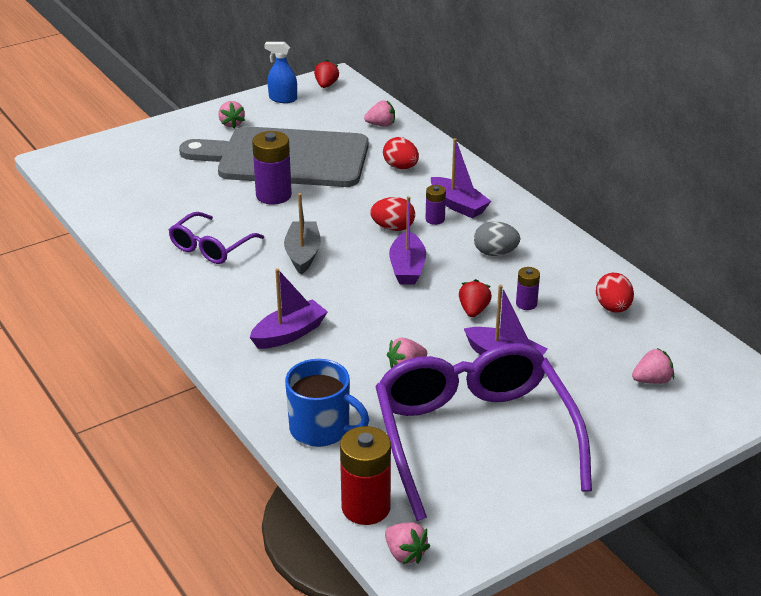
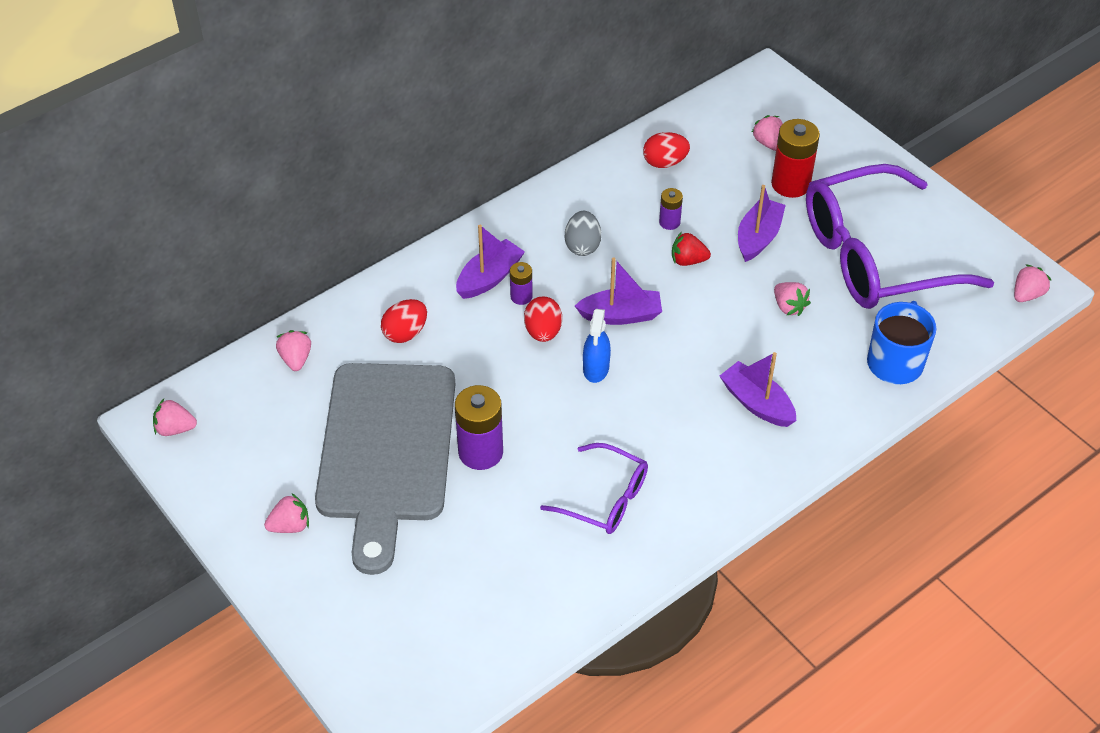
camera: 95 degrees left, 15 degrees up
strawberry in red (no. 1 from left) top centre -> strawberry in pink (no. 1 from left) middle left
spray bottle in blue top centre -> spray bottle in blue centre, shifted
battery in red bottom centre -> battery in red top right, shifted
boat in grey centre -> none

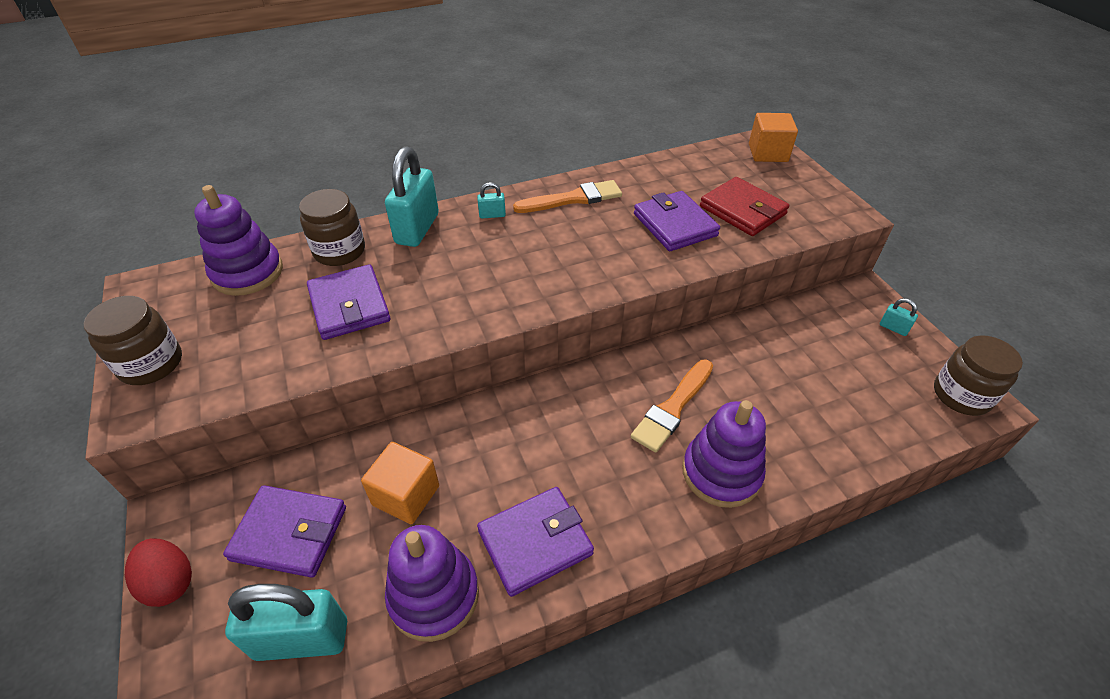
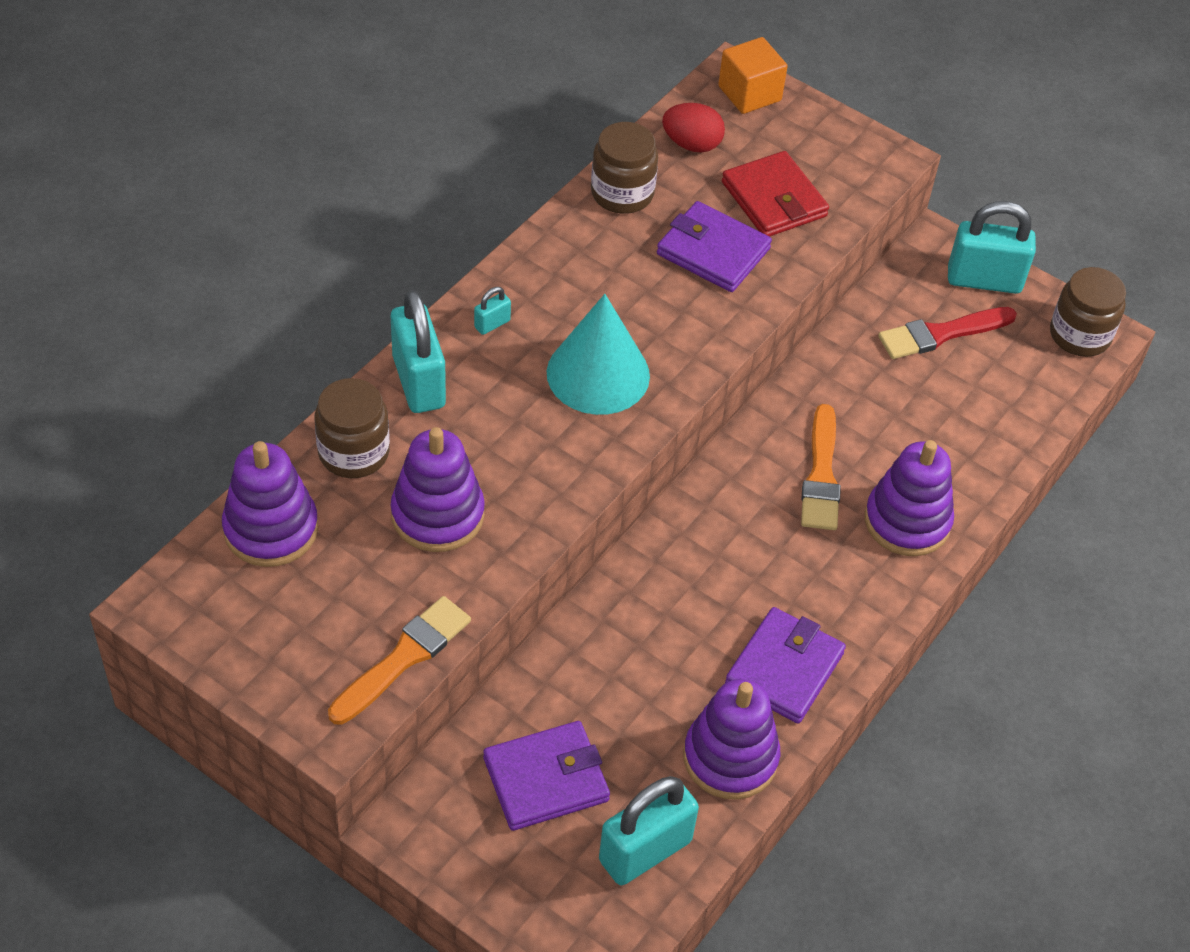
camera: 35 degrees left, 5 degrees up
brush in orange (no. 1 from left) top centre -> brush in orange (no. 1 from left) bottom centre, shifted
wallet in purple (no. 2 from left) middle left -> stacking toy in purple (no. 2 from left) centre
none -> cone in turquoise centre
jar in brown (no. 1 from left in the first image) middle left -> jar in brown (no. 2 from left) top centre, shifted
egg in red bottom left -> egg in red top centre, shifted
wallet in red top right -> wallet in red top centre, 45 degrees clockwise
none -> brush in red middle right
padlock in turquoise (no. 4 from left) middle right -> padlock in turquoise (no. 4 from left) top right, x2.27
cube in orange (no. 1 from left) bottom centre -> none

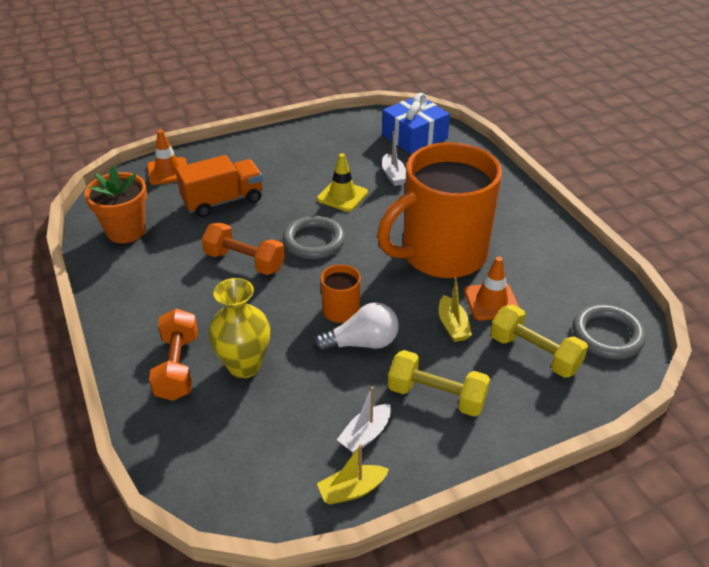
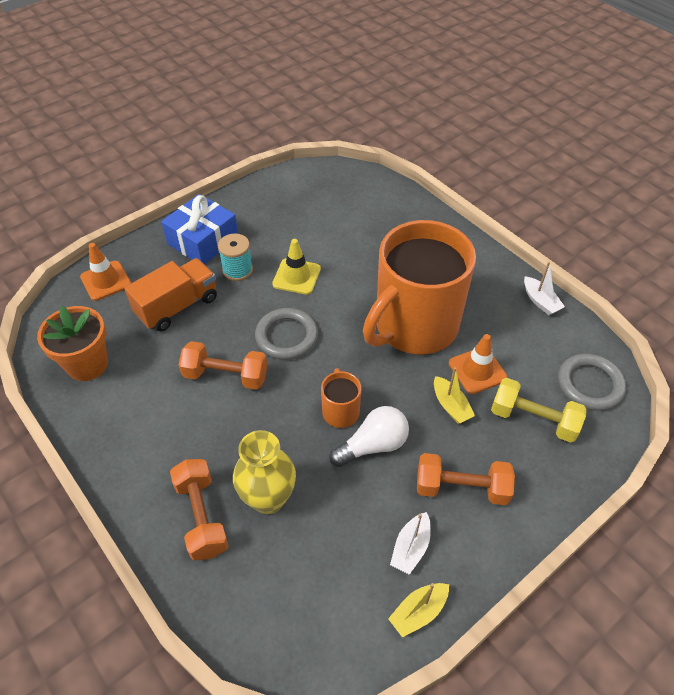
camera: 15 degrees left, 10 degrees up
gift in blue top centre -> gift in blue top left, shifted
none -> spool in turquoise centre
dumbbell in yellow (no. 1 from left) bottom centre -> dumbbell in orange (no. 3 from left) bottom right
boat in white (no. 2 from left) top centre -> boat in white (no. 2 from left) middle right, shifted

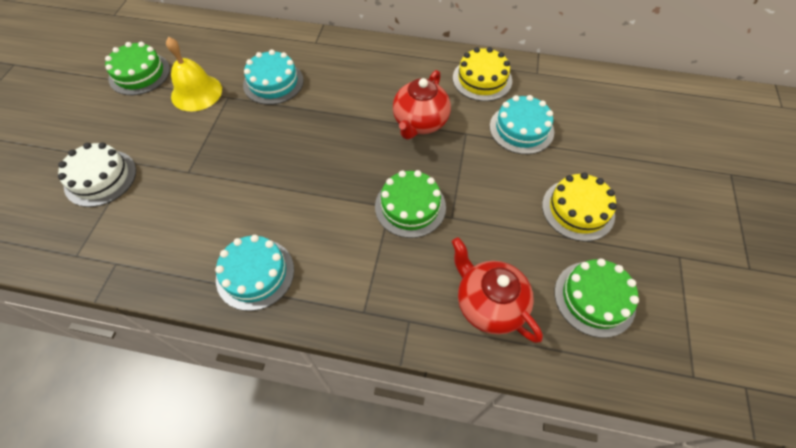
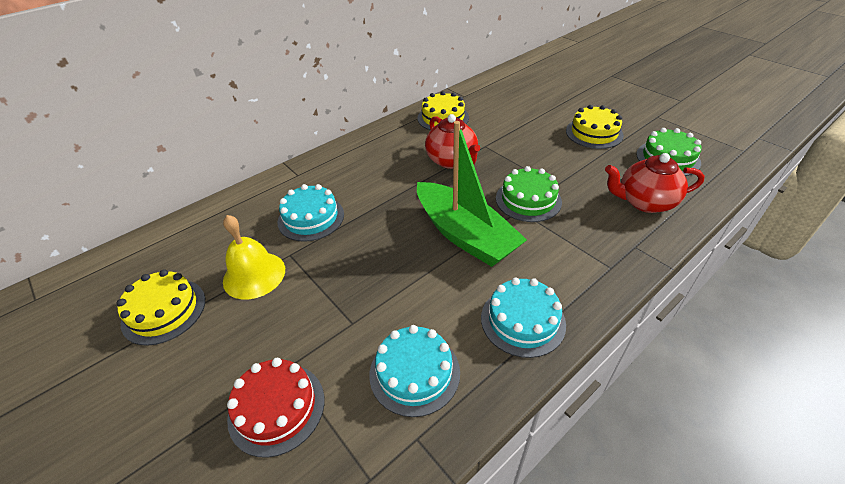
camera: 50 degrees left, 15 degrees down
cake in green (no. 1 from left) top left -> cake in yellow (no. 1 from left) middle left
cake in white middle left -> cake in red bottom left
cake in turquoise (no. 3 from left in the first image) top centre -> cake in turquoise (no. 2 from left) bottom centre, shifted
none -> boat in green centre

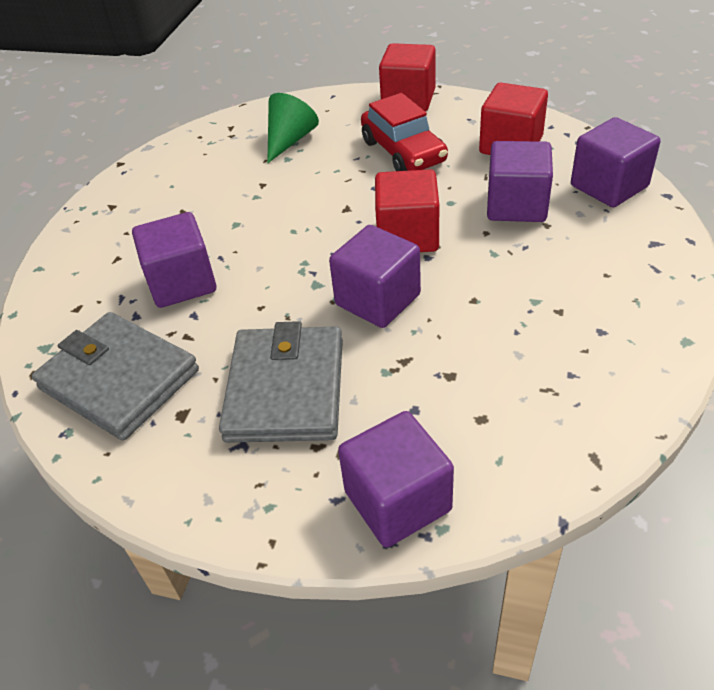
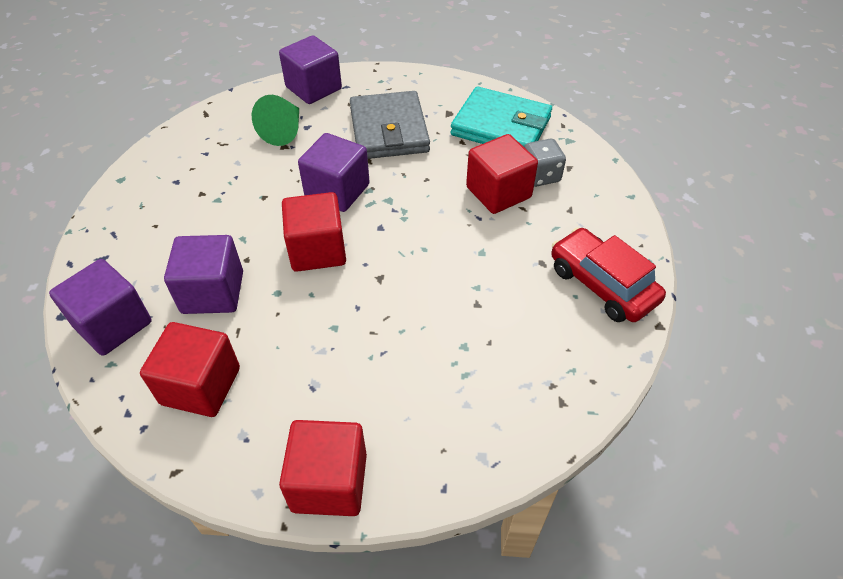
camera: 165 degrees right, 5 degrees up
cone in green top centre -> cone in green top left, shifted
wallet in grey (no. 1 from left) middle left -> wallet in turquoise top centre
cube in purple (no. 1 from left) middle left -> cube in red (no. 4 from left) top centre
none -> dice in grey top centre
car in red top centre -> car in red middle right, shifted

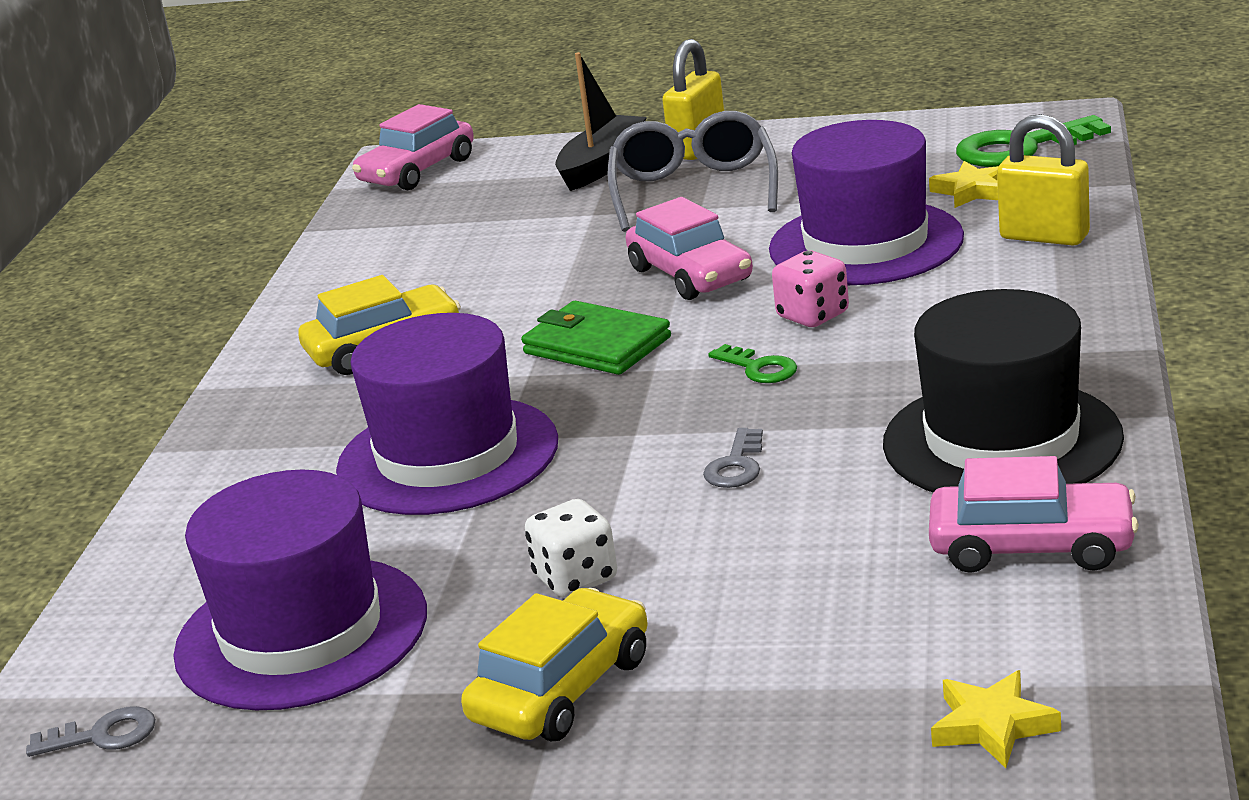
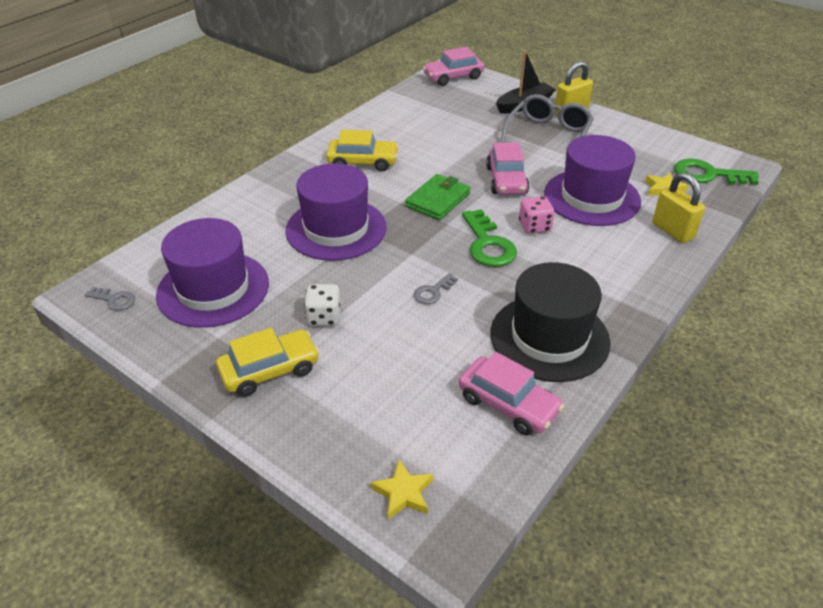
camera: 25 degrees right, 15 degrees up
wallet in green centre -> wallet in green top centre, 60 degrees clockwise
key in green (no. 1 from left) centre, x1.86

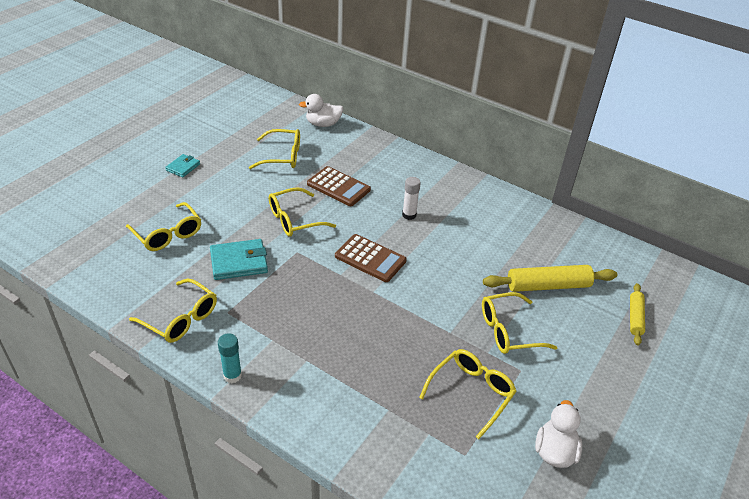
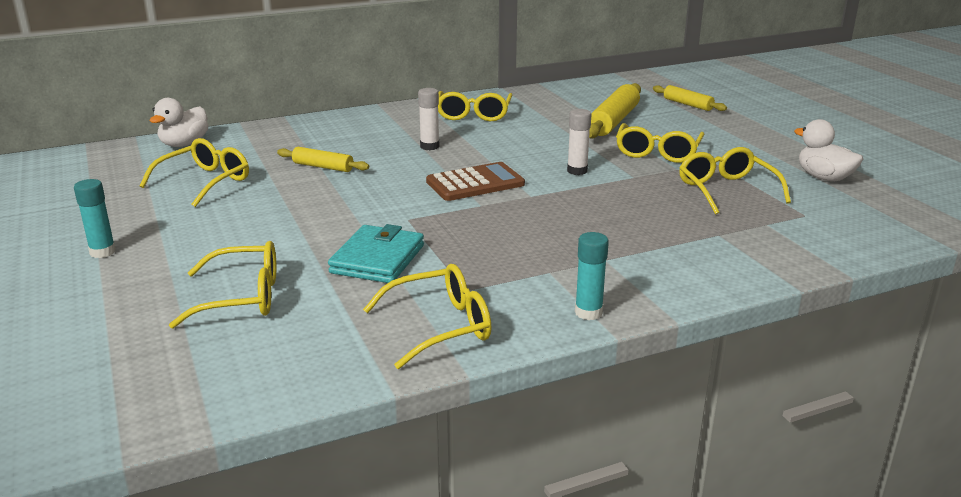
camera: 55 degrees left, 15 degrees down
wallet in turquoise (no. 1 from left) top left -> glue stick in turquoise (no. 1 from left) middle left
calculator in brown (no. 1 from left) centre -> rolling pin in yellow (no. 1 from left) top centre
glasses in yellow (no. 4 from left) centre -> glasses in yellow (no. 4 from left) top centre, shifted
none -> glue stick in white (no. 2 from left) top centre

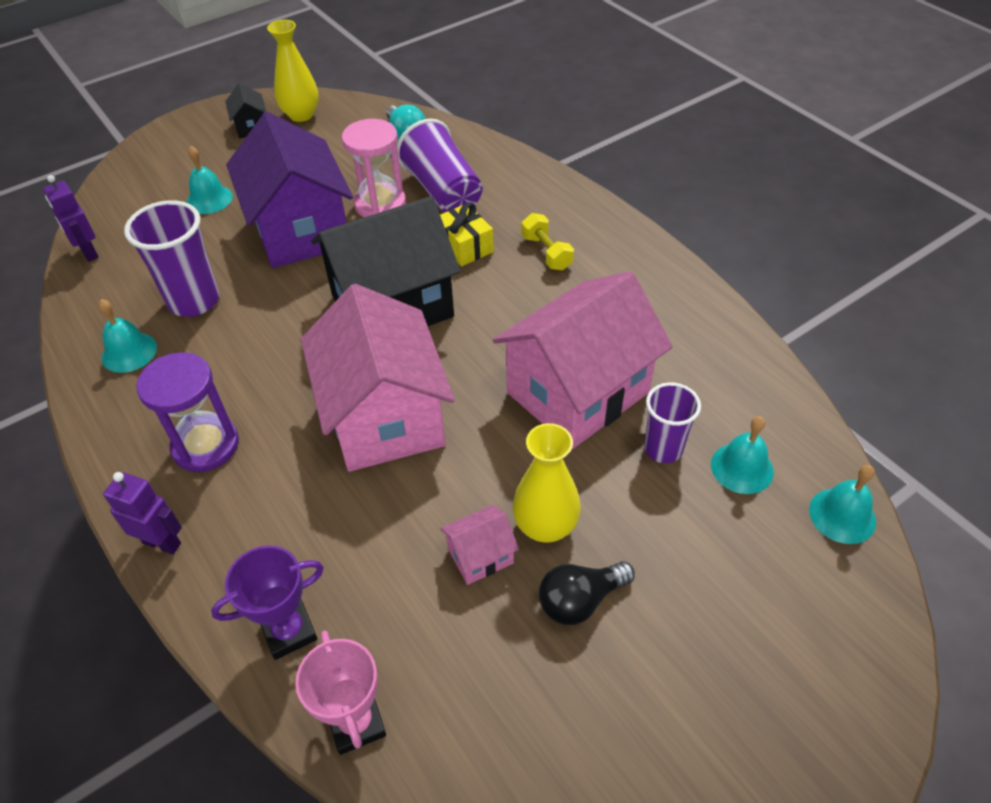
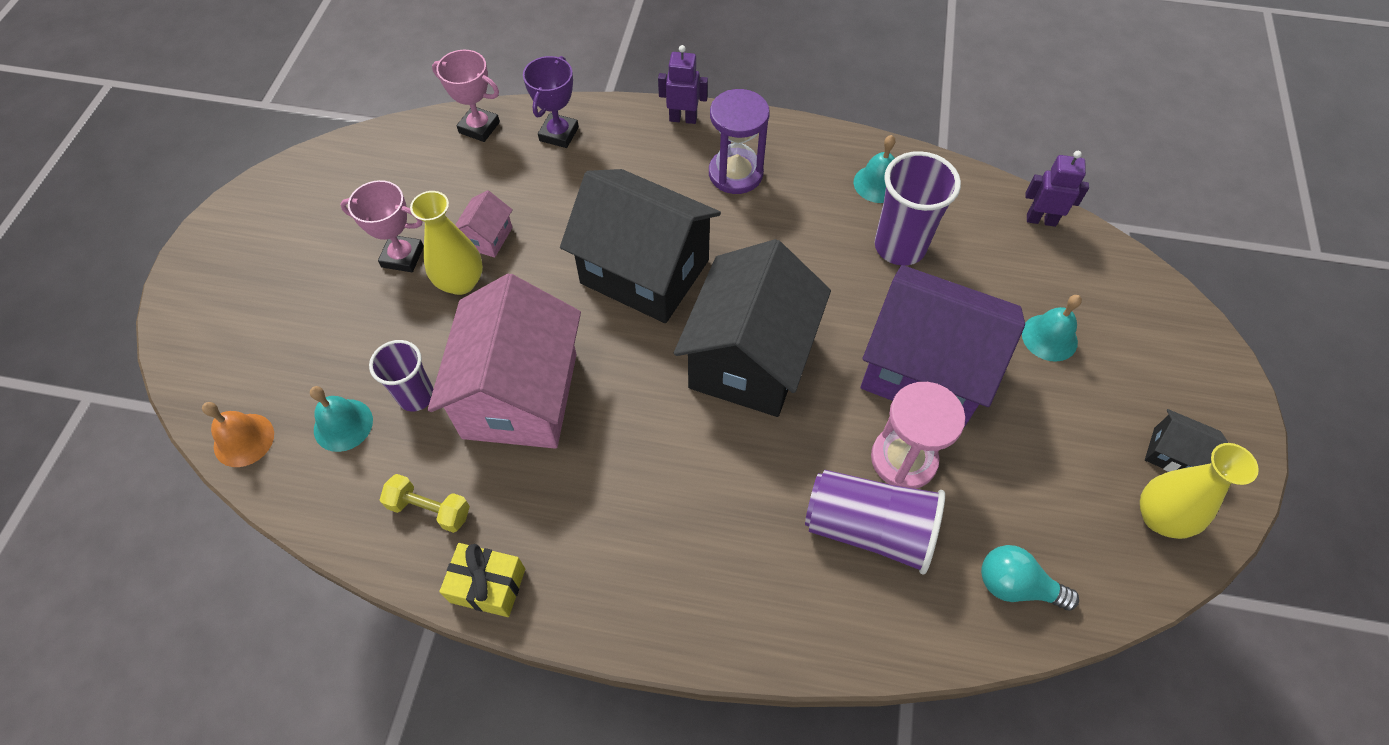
camera: 135 degrees right, 10 degrees up
bell in turquoise (no. 4 from left) middle right -> bell in orange middle left
light bulb in black bottom centre -> trophy in pink (no. 1 from left) top left
dumbbell in yellow top centre -> dumbbell in yellow bottom left, shifted
gift in yellow top centre -> gift in yellow bottom centre, shifted
house in pink (no. 1 from left) centre -> house in black (no. 1 from left) top centre
robot in purple (no. 2 from left in the first image) middle left -> robot in purple (no. 1 from left) top centre, 150 degrees counterclockwise

